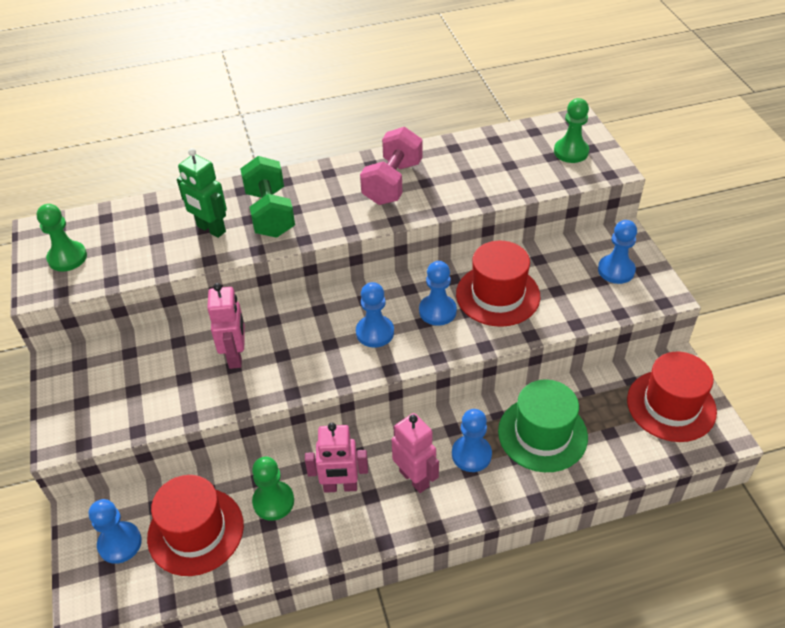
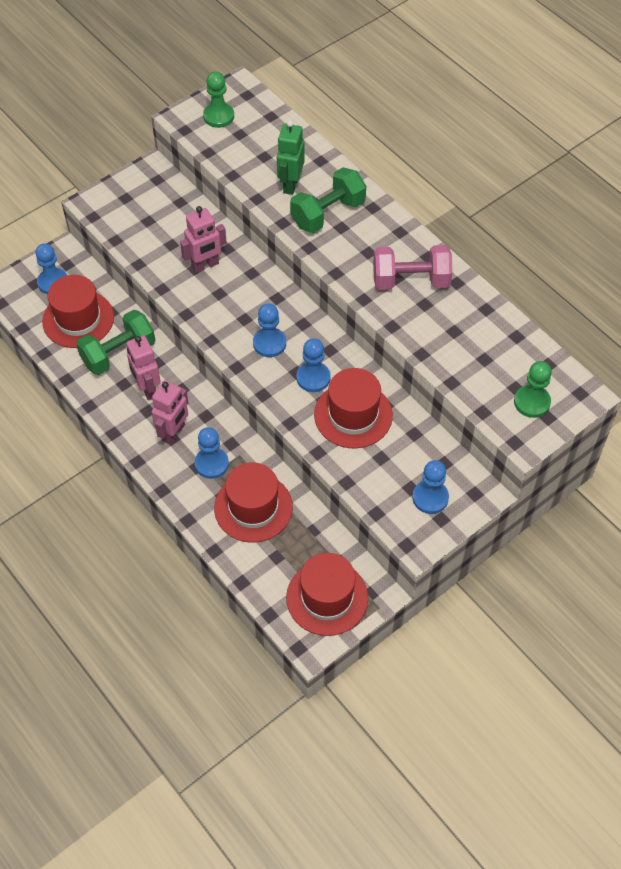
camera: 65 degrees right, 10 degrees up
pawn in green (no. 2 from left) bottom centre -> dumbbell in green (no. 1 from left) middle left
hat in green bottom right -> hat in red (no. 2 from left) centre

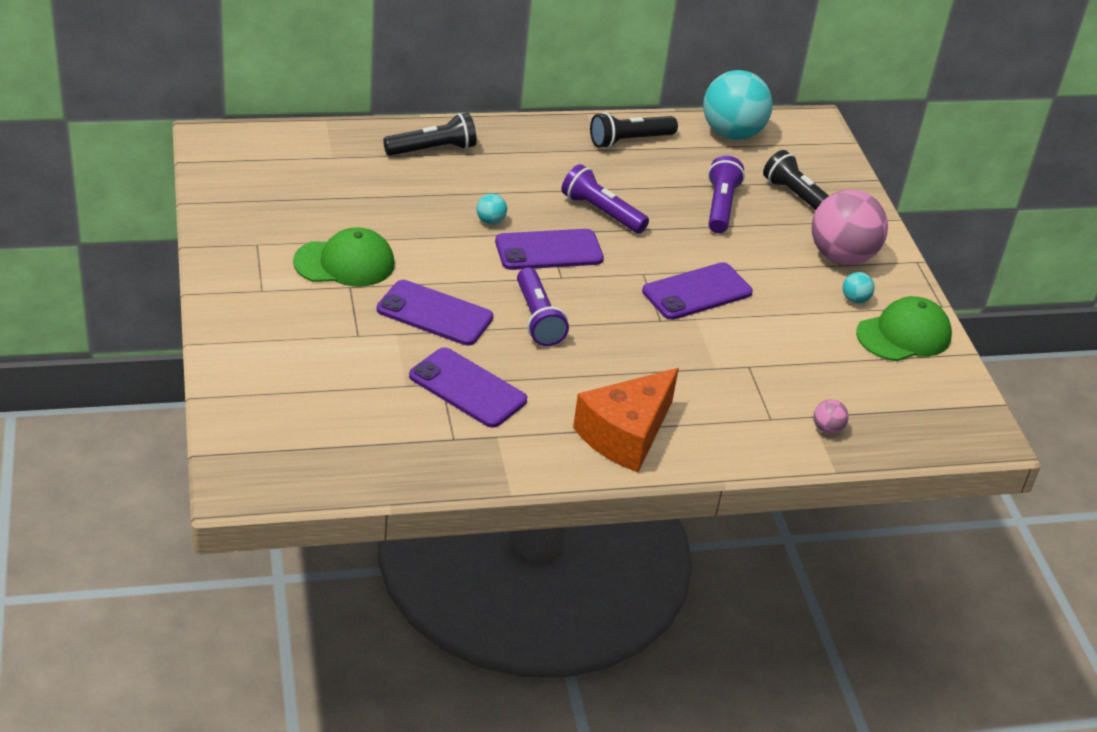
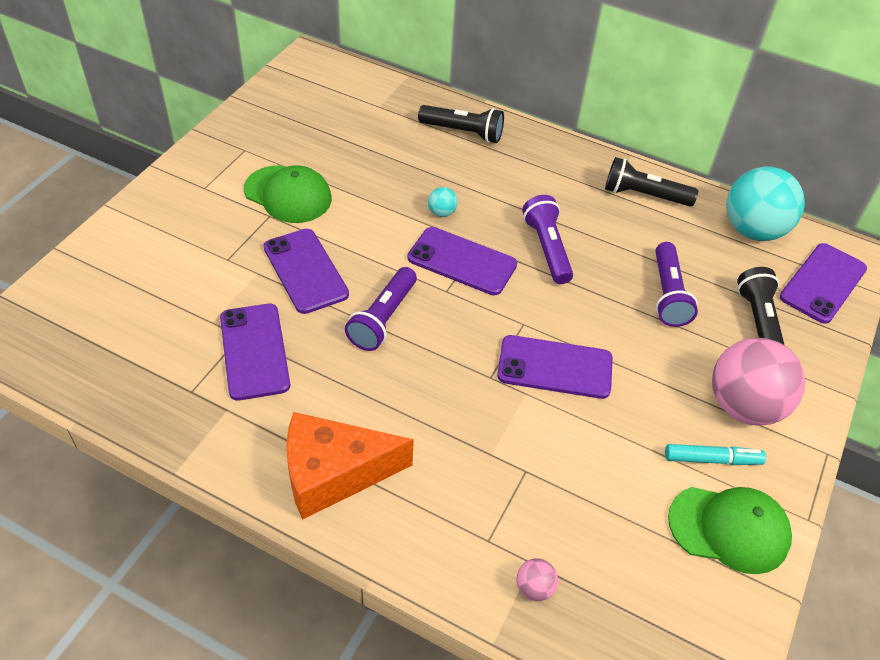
camera: 40 degrees right, 10 degrees up
flashlight in purple (no. 3 from left) top centre -> flashlight in purple (no. 3 from left) middle right, 135 degrees clockwise
ball in turquoise (no. 3 from left) middle right -> marker in turquoise bottom right
none -> phone in purple (no. 5 from left) middle right

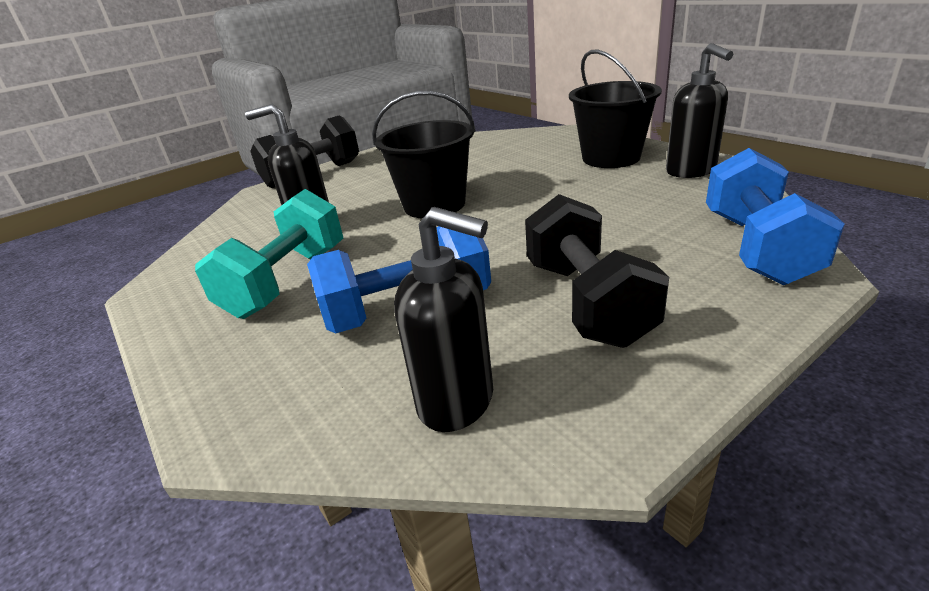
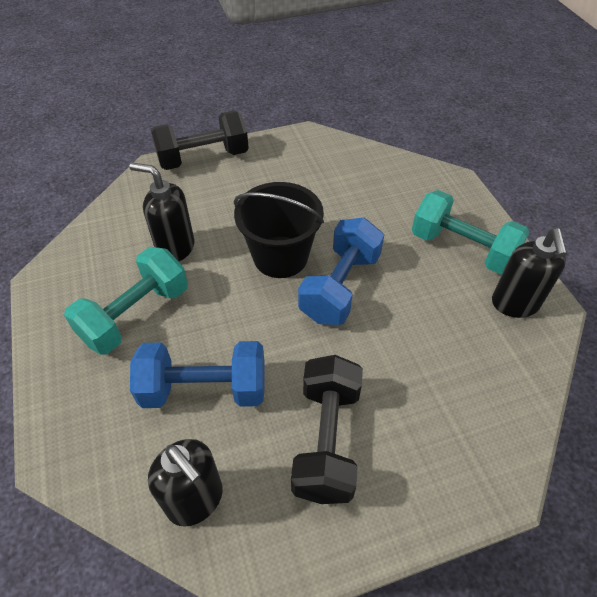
camera: 15 degrees right, 20 degrees up
dumbbell in blue (no. 2 from left) middle right -> dumbbell in blue (no. 2 from left) centre, shifted
bucket in black (no. 2 from left) top centre -> dumbbell in turquoise (no. 2 from left) middle right

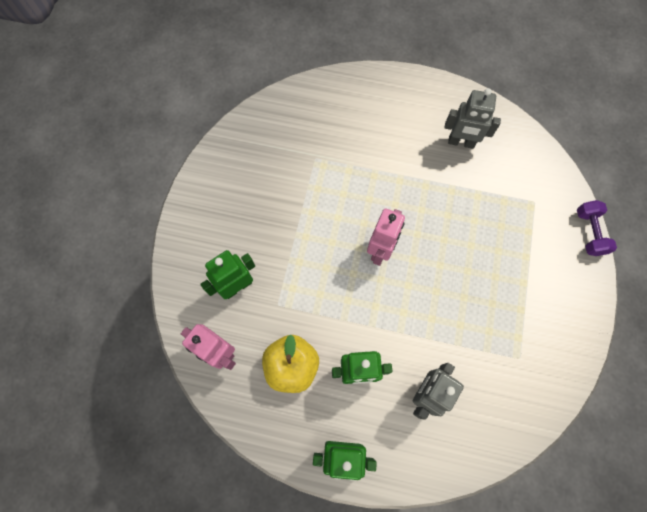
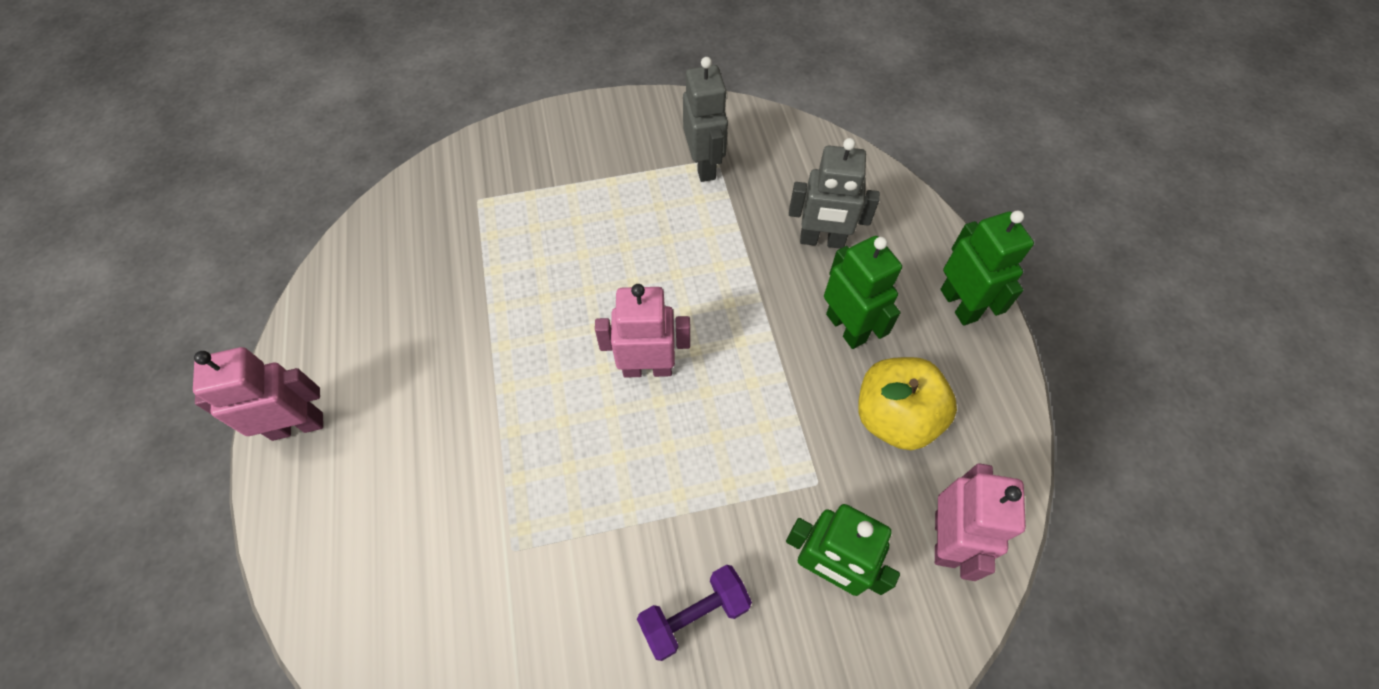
camera: 115 degrees left, 10 degrees down
none -> robot in pink (no. 1 from left) middle left
dumbbell in purple middle right -> dumbbell in purple bottom centre, shifted
robot in grey (no. 2 from left in the first image) top right -> robot in grey (no. 1 from left) top centre, shifted

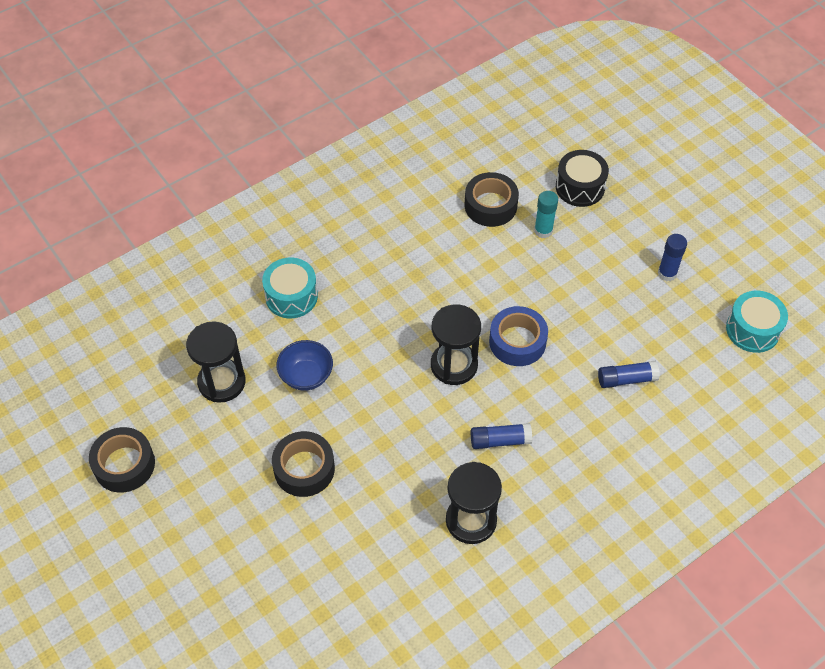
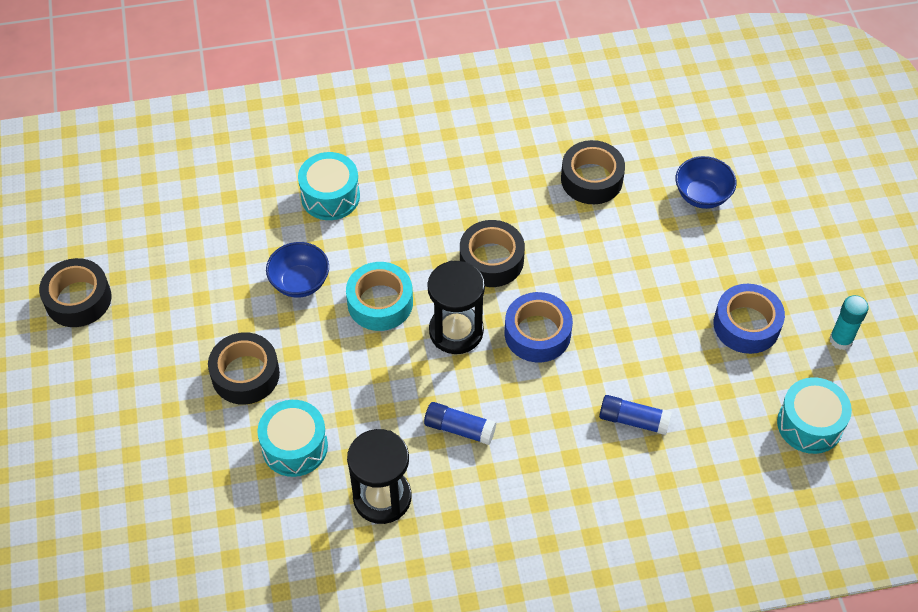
camera: 25 degrees right, 0 degrees up
none -> drum in turquoise (no. 1 from left) bottom left
none -> tape in turquoise centre
none -> tape in black (no. 3 from left) centre
drum in black top right -> bowl in blue (no. 2 from left) top right
glue stick in blue (no. 3 from left) middle right -> tape in blue (no. 2 from left) middle right
glue stick in turquoise top centre -> glue stick in turquoise middle right, shifted
hourglass in black (no. 1 from left) middle left -> none

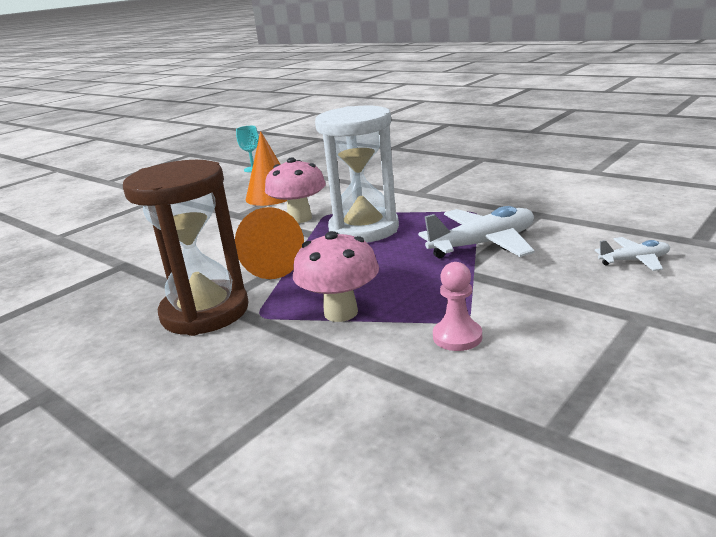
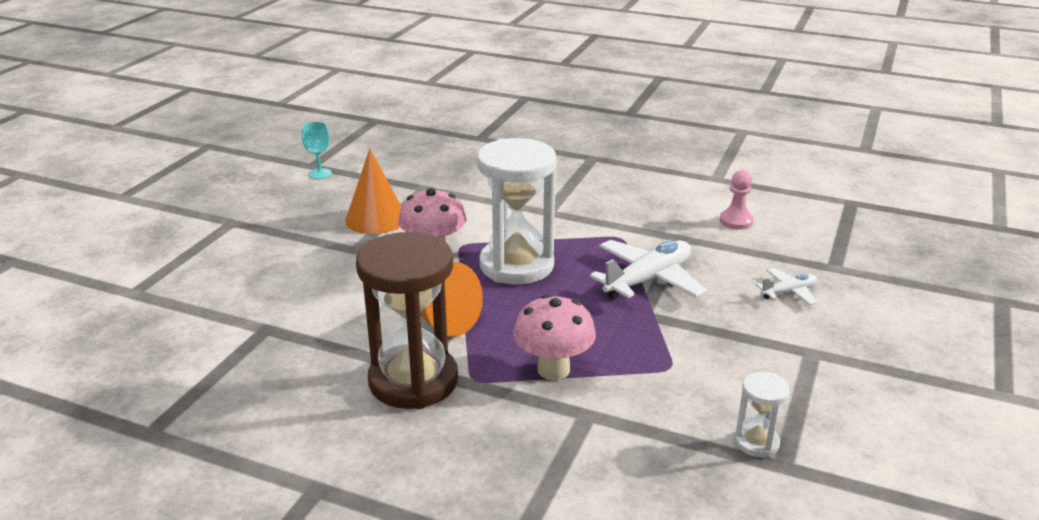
camera: 20 degrees left, 5 degrees up
pawn in pink centre -> pawn in pink middle right, shifted
none -> hourglass in white (no. 2 from left) bottom right

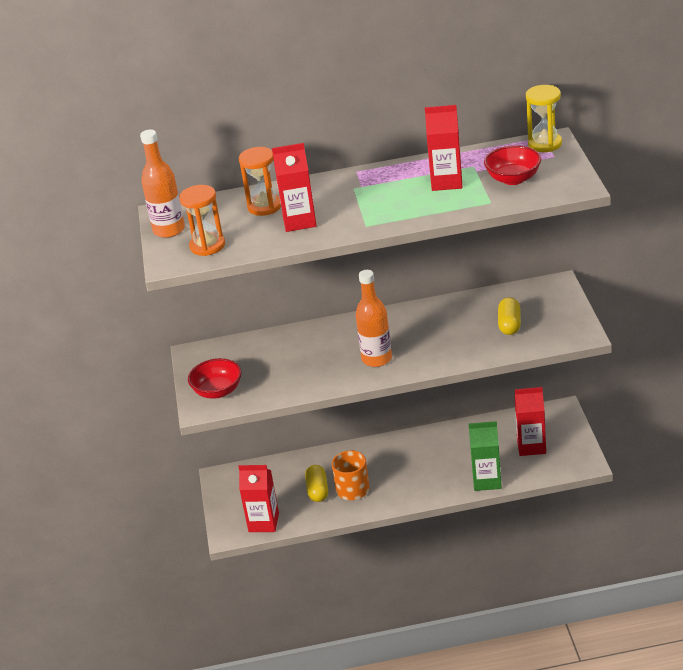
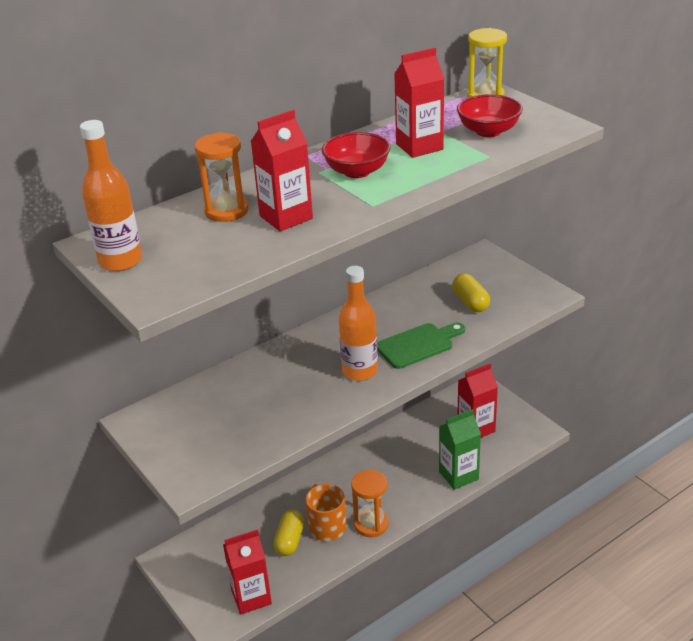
camera: 30 degrees left, 0 degrees up
capsule in yellow (no. 1 from left) bottom centre, 45 degrees clockwise
bowl in red (no. 1 from left) middle left -> bowl in red (no. 1 from left) top centre, shifted
hourglass in orange (no. 1 from left in the first image) top left -> hourglass in orange (no. 2 from left) bottom centre, shifted
none -> cutting board in green centre

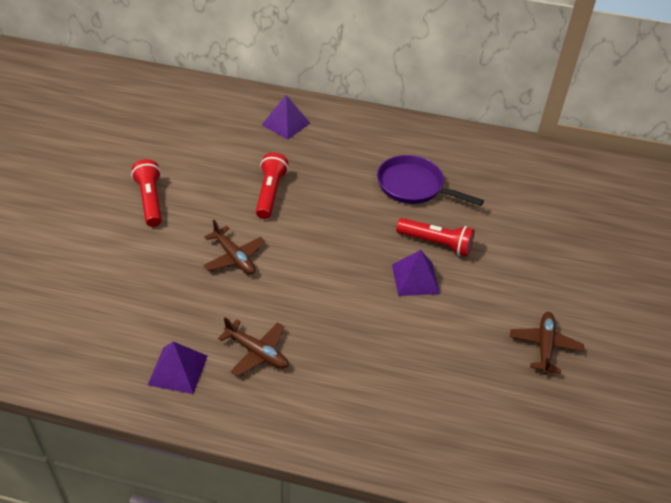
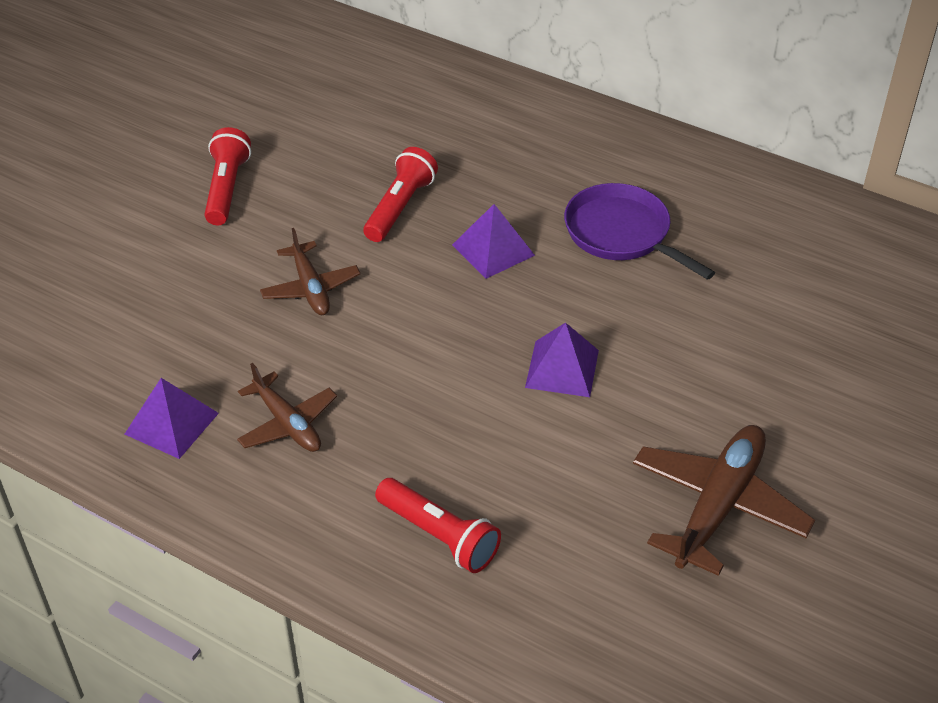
camera: 20 degrees right, 0 degrees up
flashlight in red (no. 3 from left) centre -> flashlight in red (no. 3 from left) bottom centre, shifted
pyramid in purple (no. 2 from left) top centre -> pyramid in purple (no. 2 from left) centre, shifted
plane in brown (no. 3 from left) bottom right, x1.61

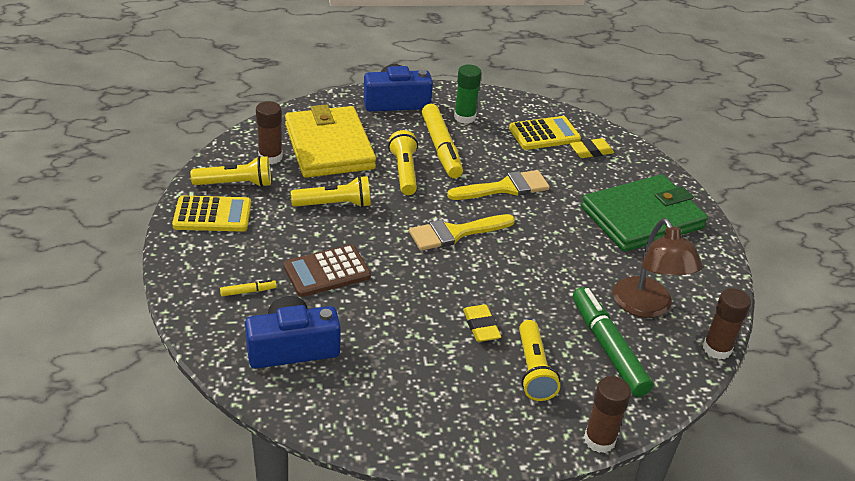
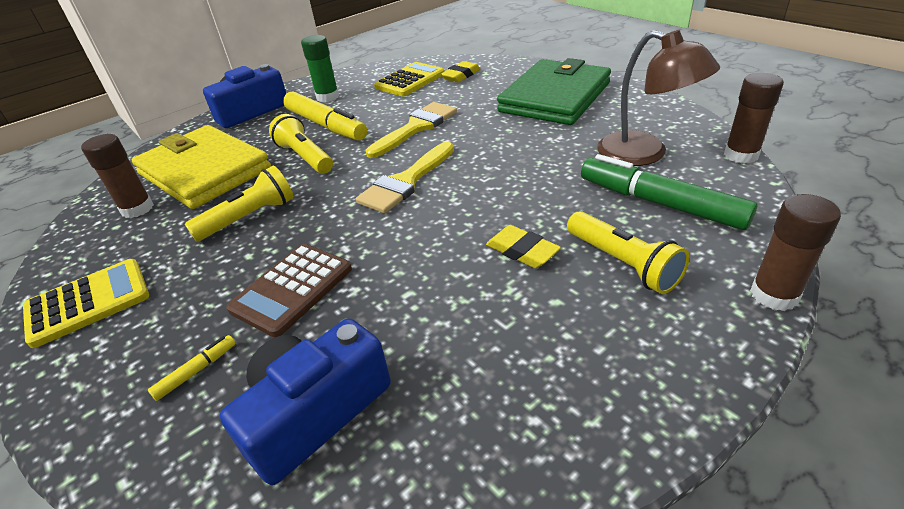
camera: 25 degrees left, 0 degrees up
flashlight in yellow (no. 1 from left) middle left -> none

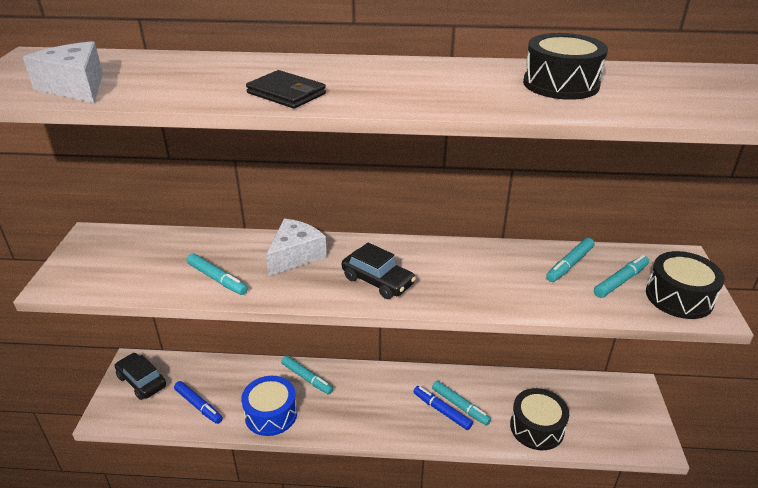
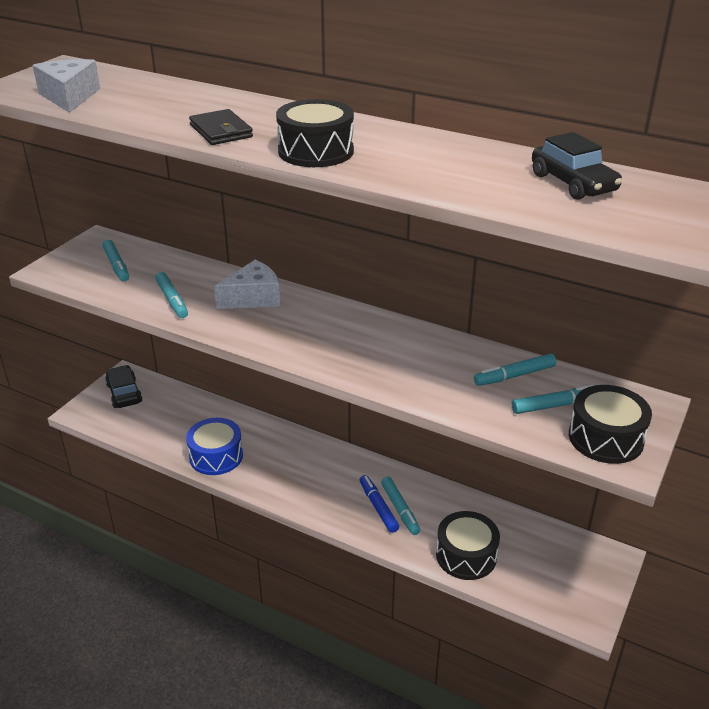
camera: 25 degrees right, 0 degrees up
marker in turquoise (no. 2 from left in the first image) bottom centre -> marker in turquoise (no. 1 from left) middle left, shifted
drum in black (no. 2 from left in the first image) top right -> drum in black (no. 1 from left) top centre, shifted
car in black (no. 2 from left) centre -> car in black (no. 2 from left) top right, shifted
marker in blue (no. 1 from left) bottom left -> none

